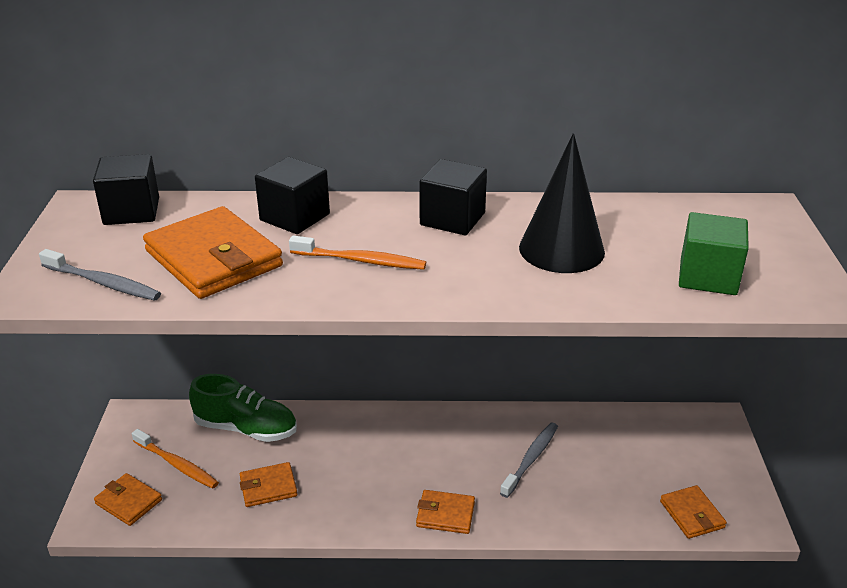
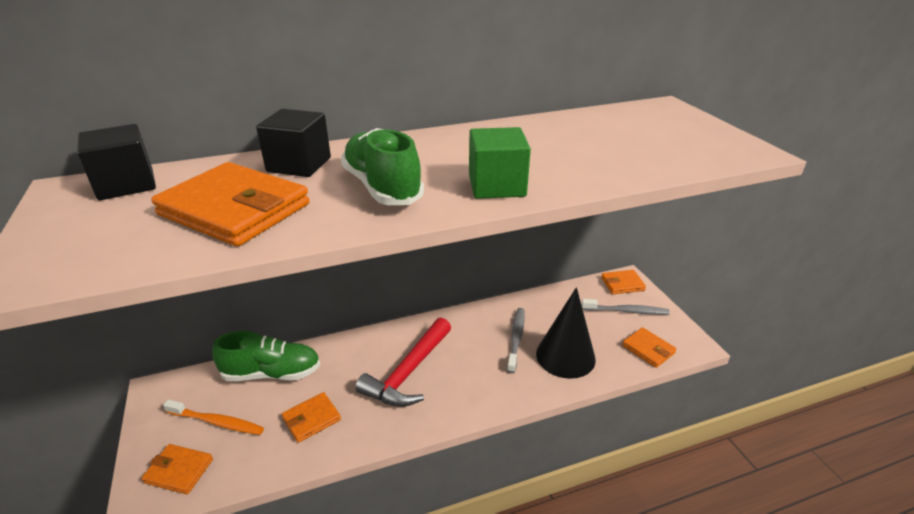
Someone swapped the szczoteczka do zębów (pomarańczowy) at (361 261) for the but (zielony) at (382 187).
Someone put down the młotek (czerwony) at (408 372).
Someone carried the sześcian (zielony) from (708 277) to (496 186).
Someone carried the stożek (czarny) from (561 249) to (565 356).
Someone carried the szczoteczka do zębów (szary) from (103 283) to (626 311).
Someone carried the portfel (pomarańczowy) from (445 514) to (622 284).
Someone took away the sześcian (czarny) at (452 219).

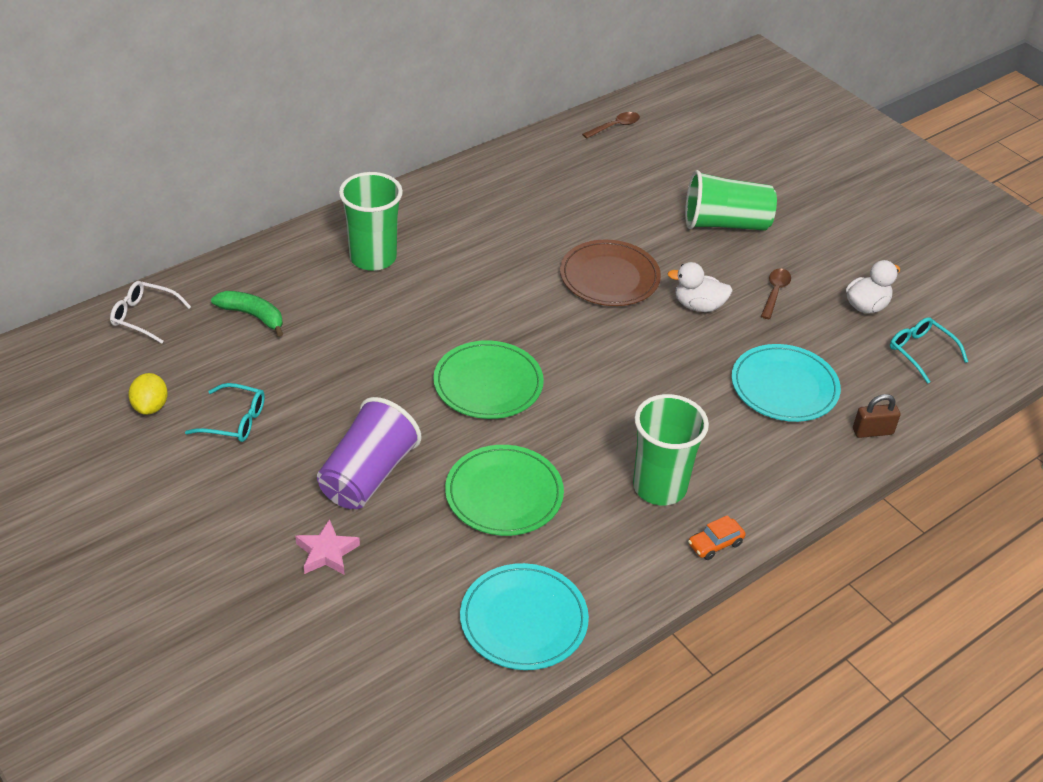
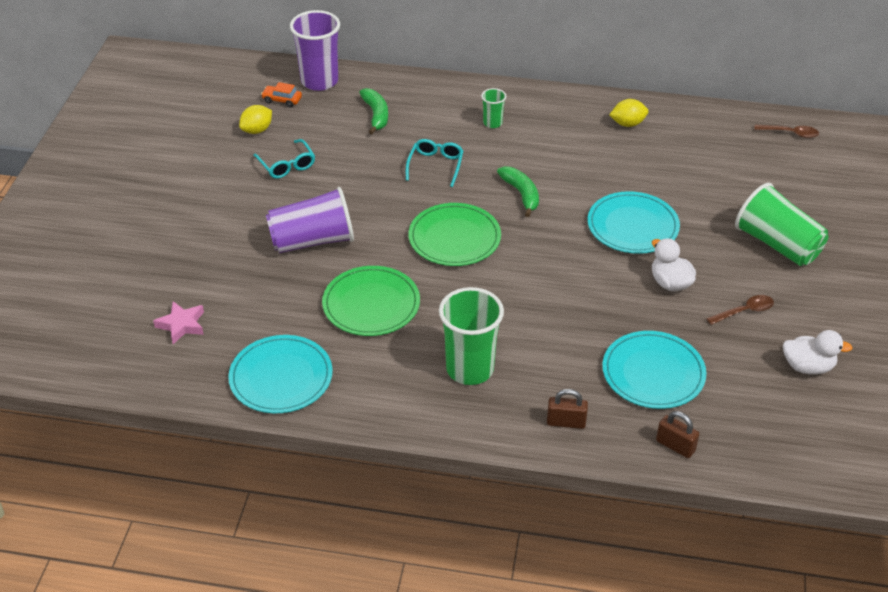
Someone carried the gwiazda (różowy) from (327 552) to (181 325).
Someone carried the samochód (pomarańczowy) from (715 544) to (282 100).
Someone swapped the okulary (biały) at (144 317) for the szklanka (fioletowy) at (319 81).
Someone carried the okulary (turkusowy) from (921 352) to (435 166).
Someone scaled the szklanka (zielony) at (373 258) by 0.49.
Someone put down the banan (zielony) at (521 194).
Someone put down the kłódka (brązowy) at (566 422).
Someone repainted the talerz (brązowy) at (609 277), which became the talerz (turkusowy) at (632 226).
Someone put down the cytryna (żółty) at (627 124).

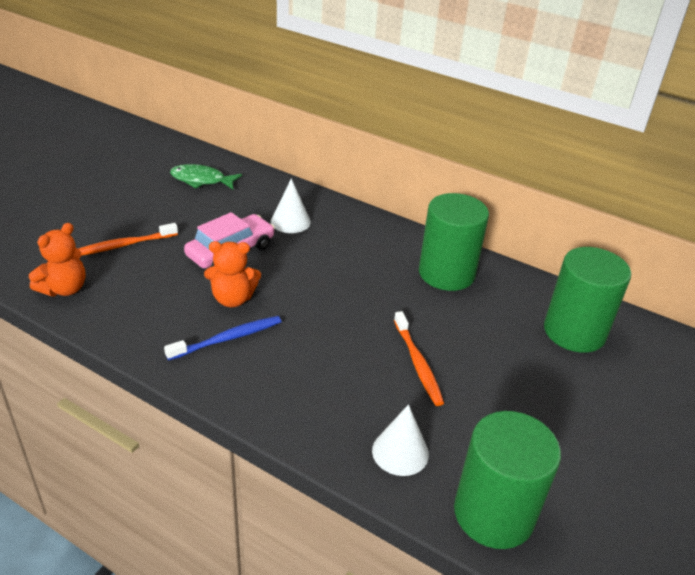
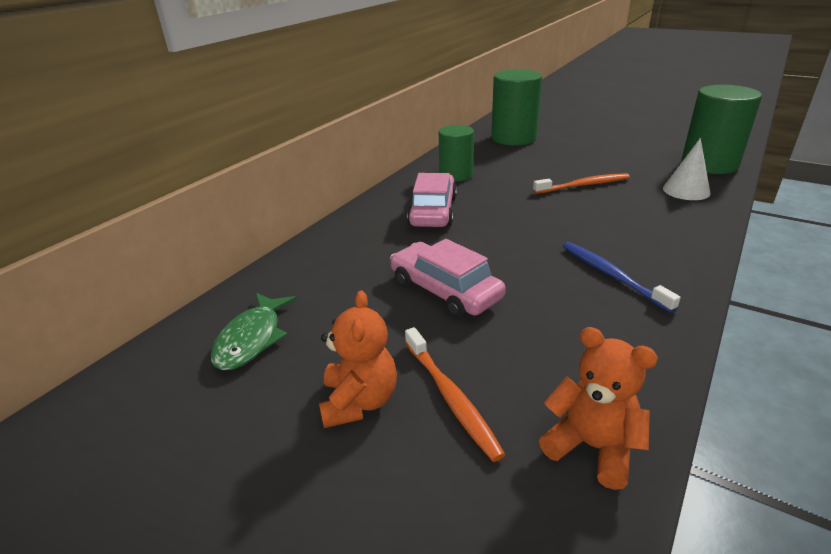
Someone carried the miś (pomarańczowy) from (233 299) to (359 401).
Someone put down the samochód (różowy) at (433 211).
Someone scaled the walec (zielony) at (446 273) by 0.65.
Someone took away the stożek (biały) at (290 221).

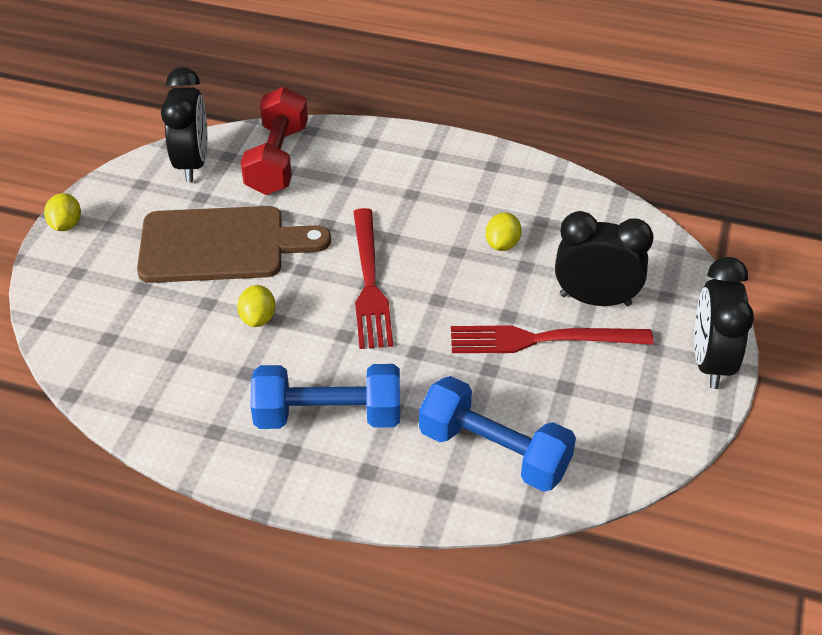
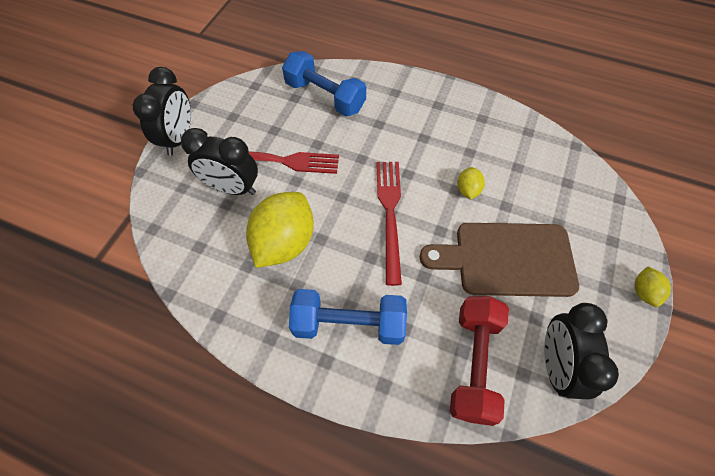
Someone scaled the cytryna (żółty) at (502 244) by 2.17.
Someone carried the hantel (niebieski) from (328 416) to (349 324).

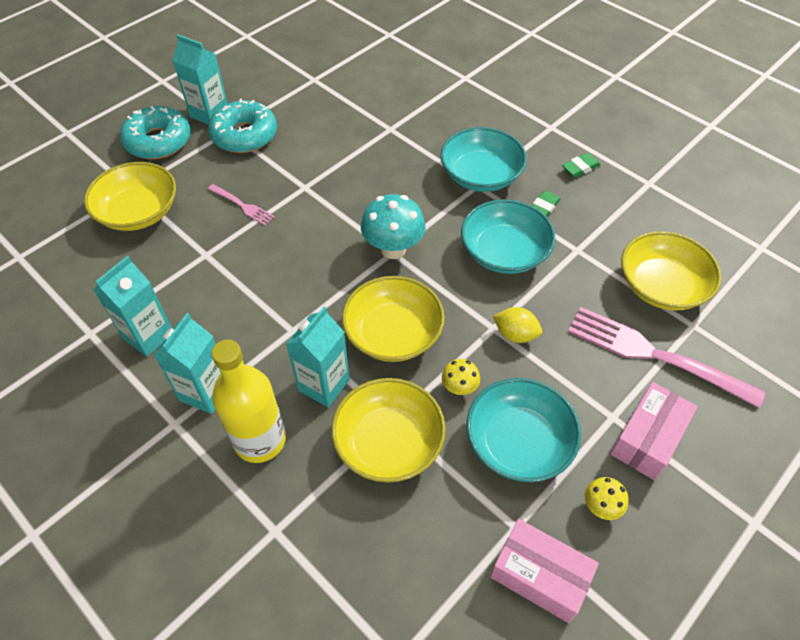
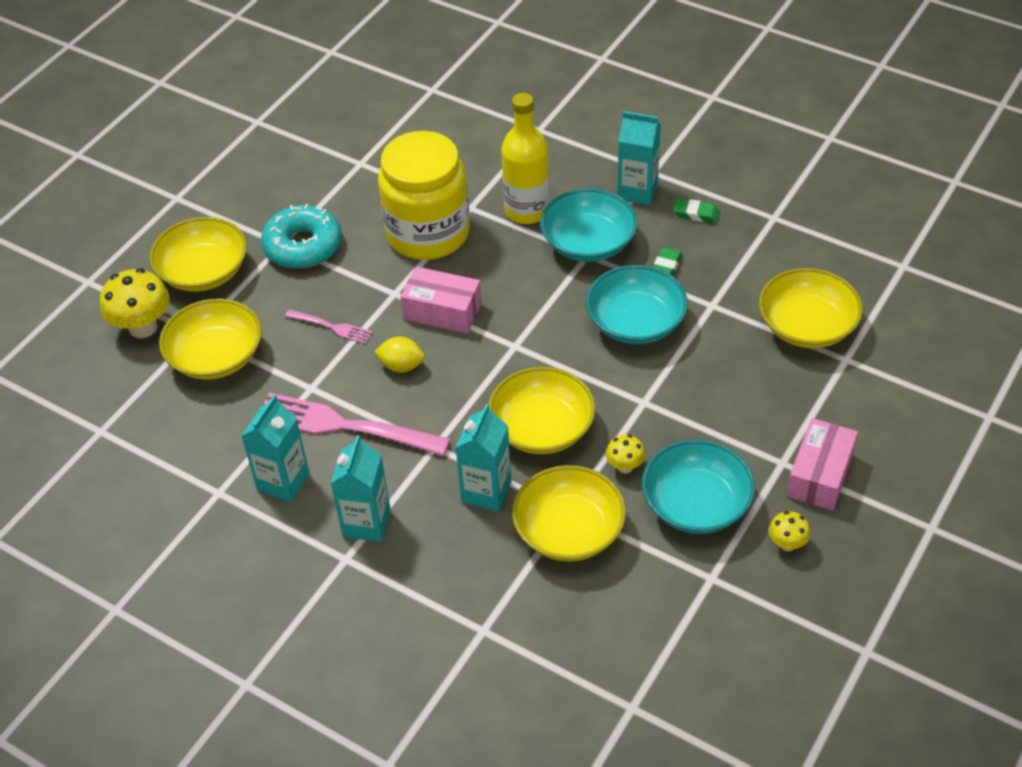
Someone put down the grzyb (żółty) at (143 327).
Someone swapped the donut (turkusowy) at (158 141) for the miska (żółty) at (204 272).
Someone carried the widelec (różowy) from (654 355) to (345 426).
Someone carried the cytryna (żółty) from (515 334) to (401 366).
Someone put down the słoik (żółty) at (428 233).
Someone carried the pudełko (różowy) from (539 575) to (442 311).
Someone carried the butelka (żółty) from (260 440) to (527 211).
Someone carried the karton mleka (turkusowy) from (209 114) to (637 191).
Someone rotated the gumka do mazania (zielony) at (580 168) by 60 degrees clockwise.
Someone took away the grzyb (turkusowy) at (393 249).

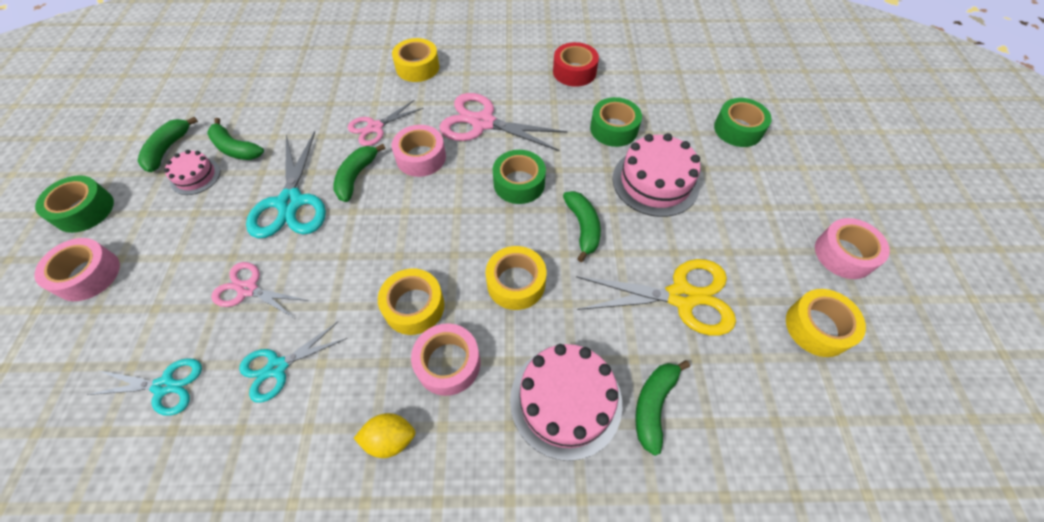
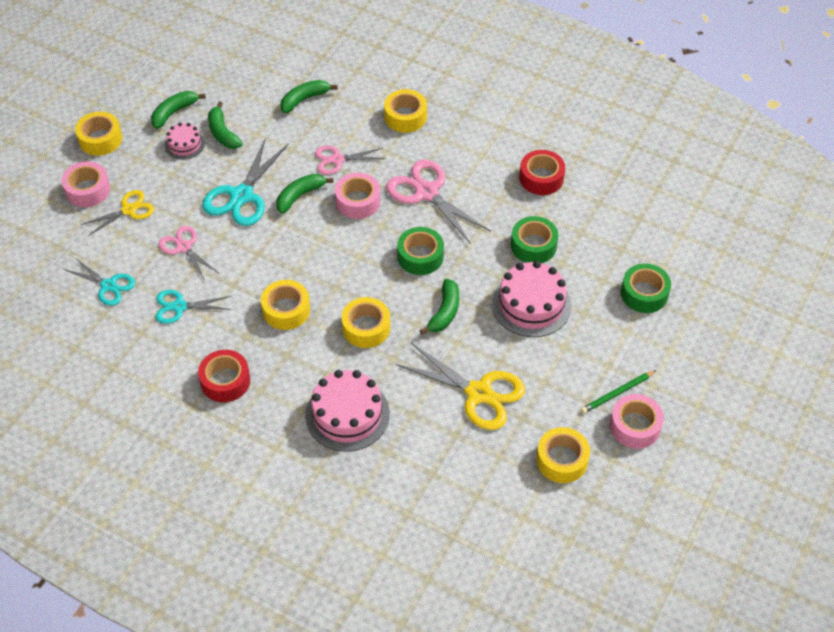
Someone repainted the taśma klejąca (zielony) at (84 210), which became the taśma klejąca (żółty) at (100 139).
Someone put down the nożyczki (żółty) at (128 210).
Someone swapped the cytryna (żółty) at (390 439) for the taśma klejąca (czerwony) at (225 381).
Someone carried the banan (zielony) from (653 405) to (304 99).
Someone put down the ołówek (zielony) at (617 393).
Someone took away the taśma klejąca (różowy) at (448 363).

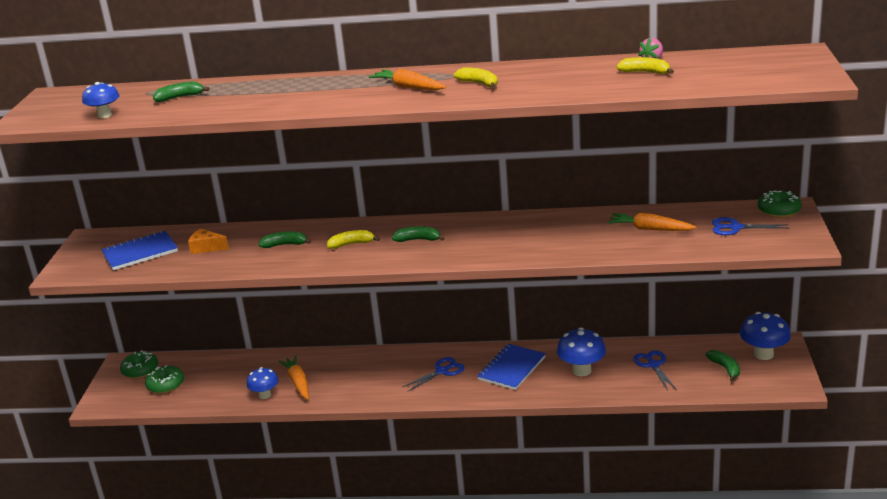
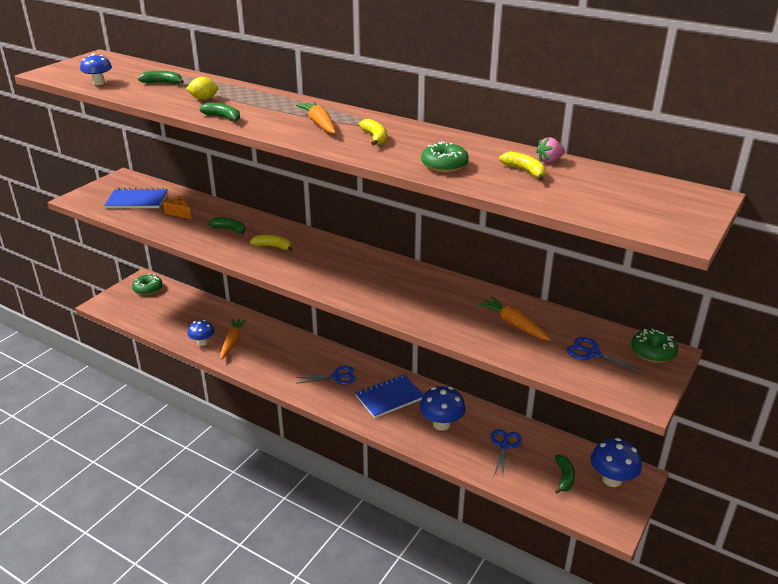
Someone put down the cytryna (żółty) at (204 99).
Someone carried the banan (zielony) from (418 240) to (223 118).
Someone carried the donut (zielony) from (165 385) to (444 165).

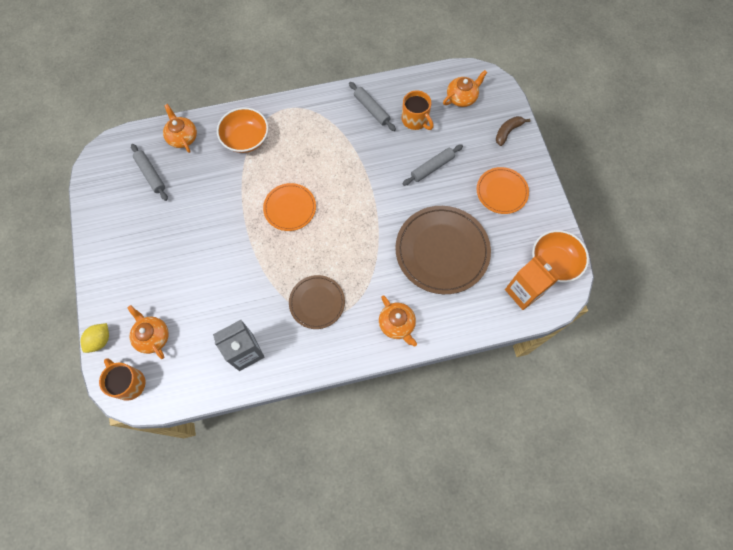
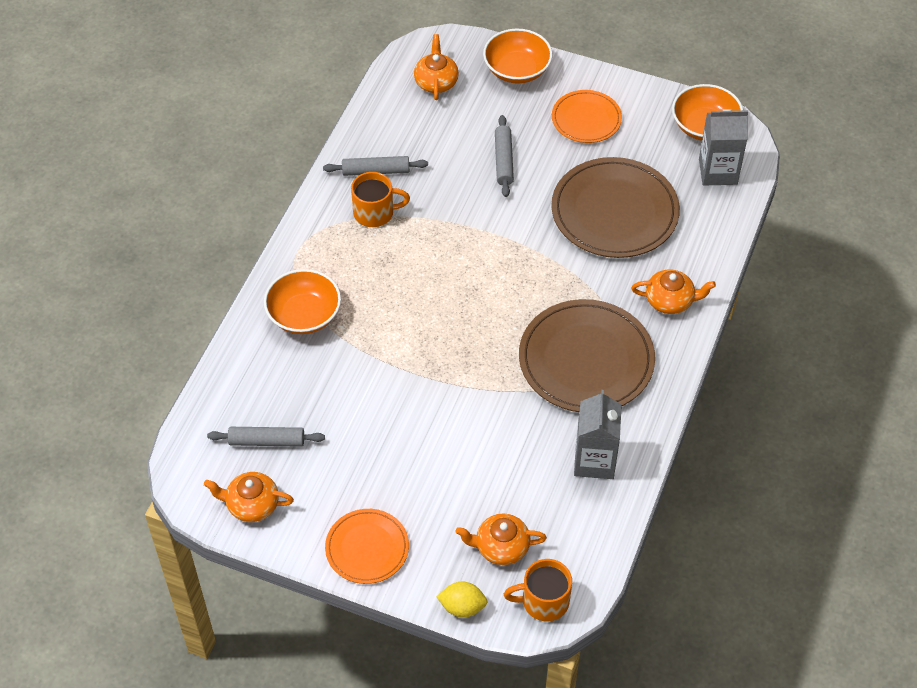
Someone carried the imbryk (pomarańczowy) from (182 137) to (251 505).
Someone carried the talerz (pomarańczowy) from (290 208) to (367 548).
Someone carried the kubek (pomarańczowy) from (415 120) to (375 213).
Someone rotated the cytryna (żółty) at (100 340) by 60 degrees counterclockwise.
Someone swapped the banan (brązowy) at (507 132) for the miska (pomarańczowy) at (517 70).
Someone scaled the talerz (brązowy) at (317 302) by 1.74.
Someone repainted the karton mleka (pomarańczowy) at (523 292), which became the karton mleka (szary) at (718 171).

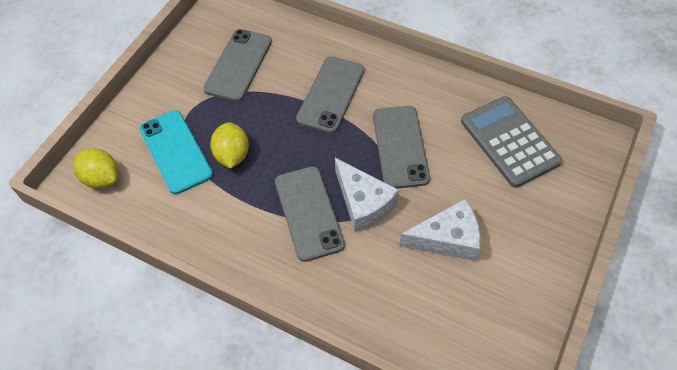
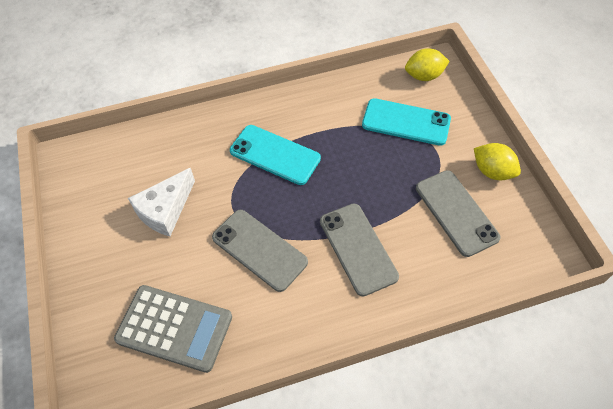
Someone repainted the telefon (szary) at (308 213), which became the telefon (turkusowy) at (275 155).
Someone carried the cytryna (żółty) from (232 155) to (492 171).
Someone took away the ser (biały) at (363 203).

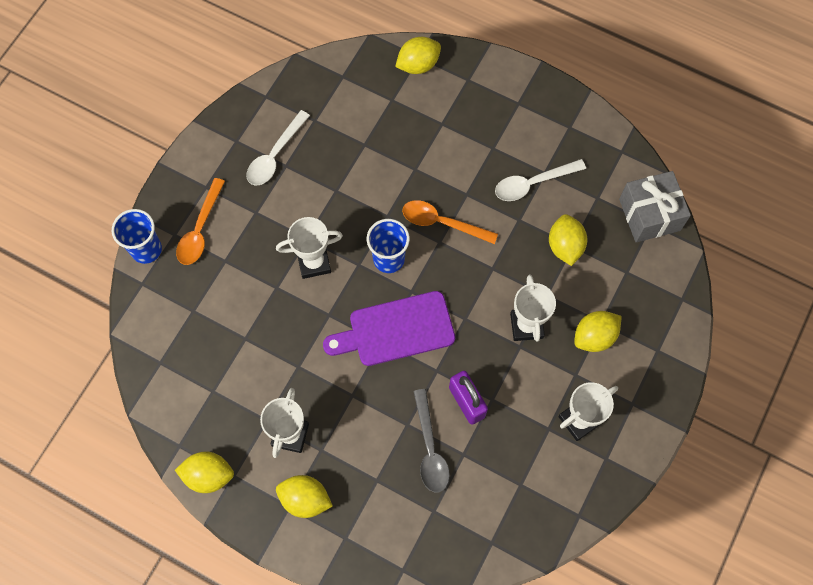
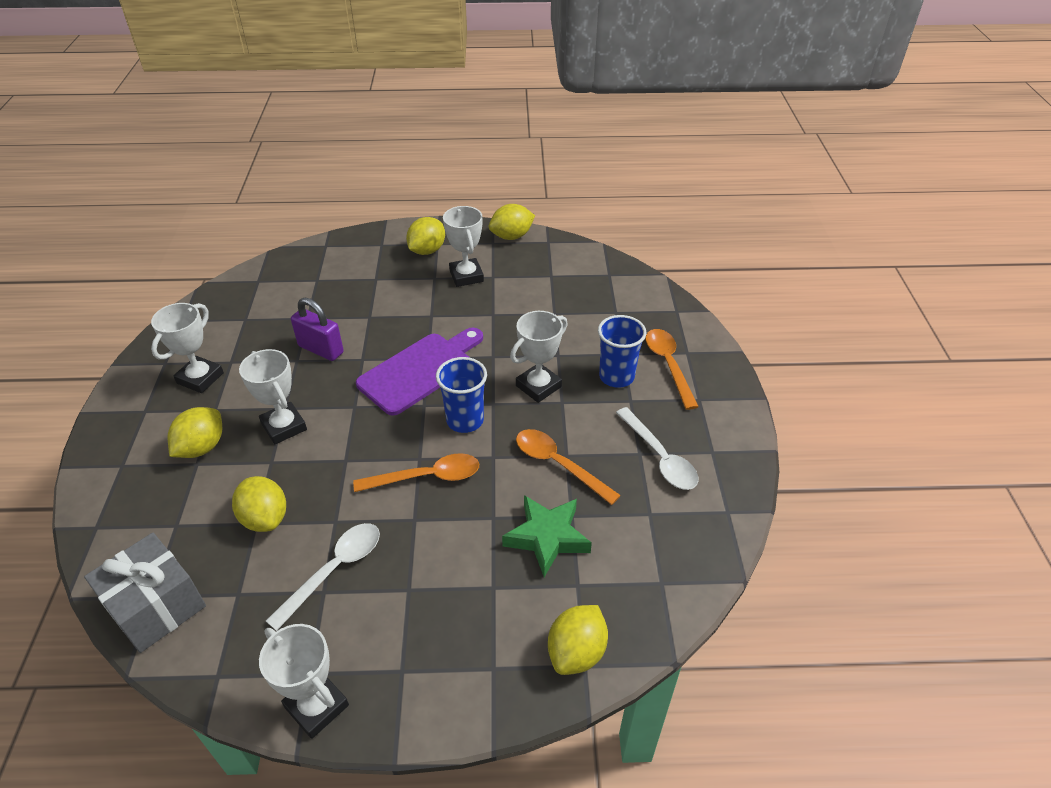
Someone put down the puchar (biały) at (316 706).
Someone rotated the cytryna (żółty) at (305 499) by 45 degrees counterclockwise.
Someone put down the gwiazda (zielony) at (547 537).
Someone put down the łyżka (pomarańczowy) at (558 464).
Someone carried the szklanka (niebieski) from (146 249) to (616 376).
Someone rotated the łyżka (biały) at (275 155) by 150 degrees clockwise.
Someone took away the łyżka (szary) at (430 448).

